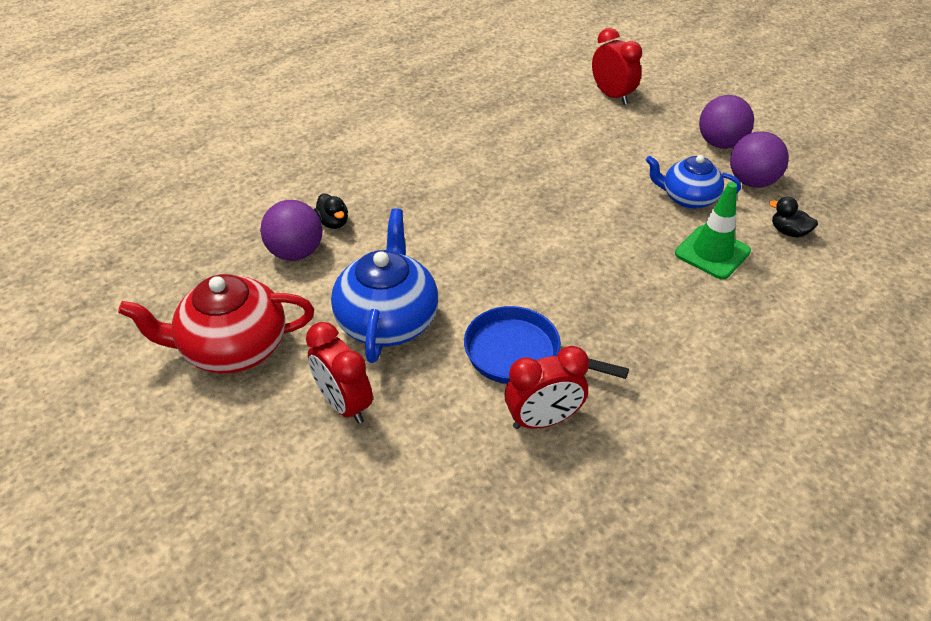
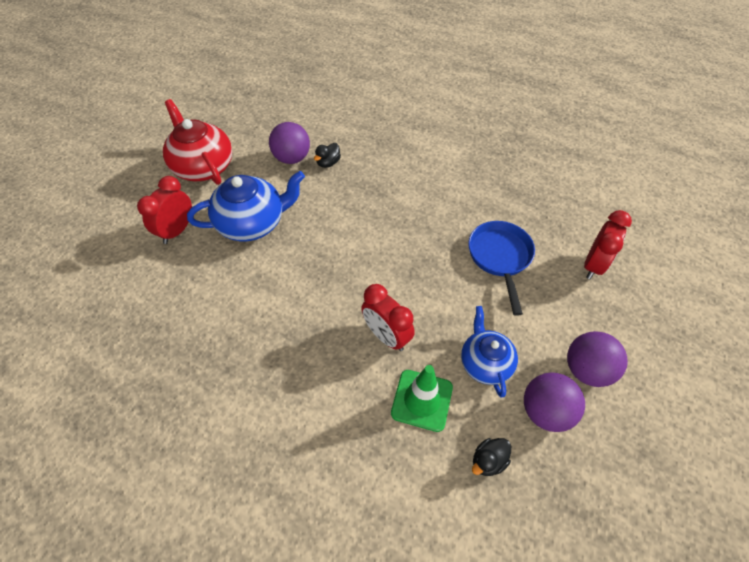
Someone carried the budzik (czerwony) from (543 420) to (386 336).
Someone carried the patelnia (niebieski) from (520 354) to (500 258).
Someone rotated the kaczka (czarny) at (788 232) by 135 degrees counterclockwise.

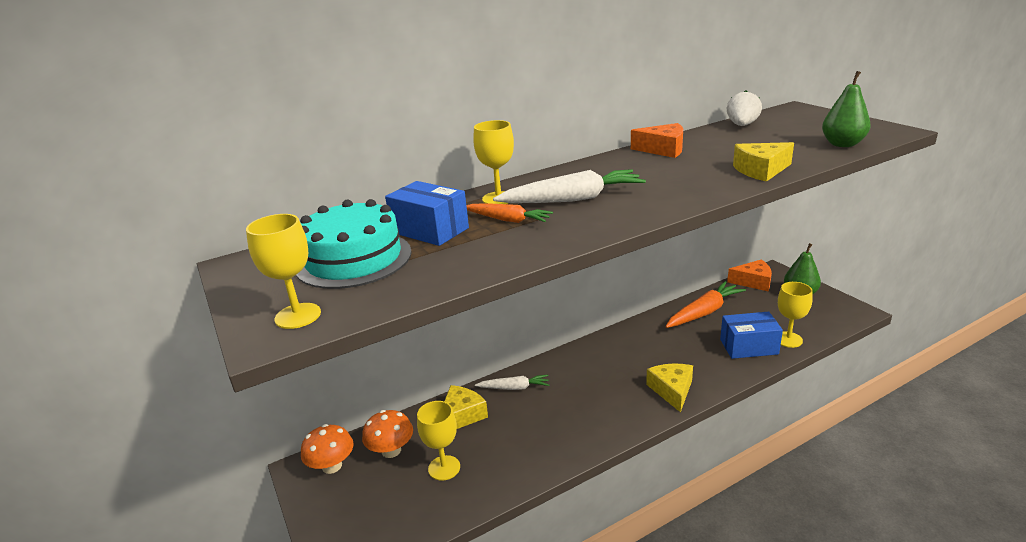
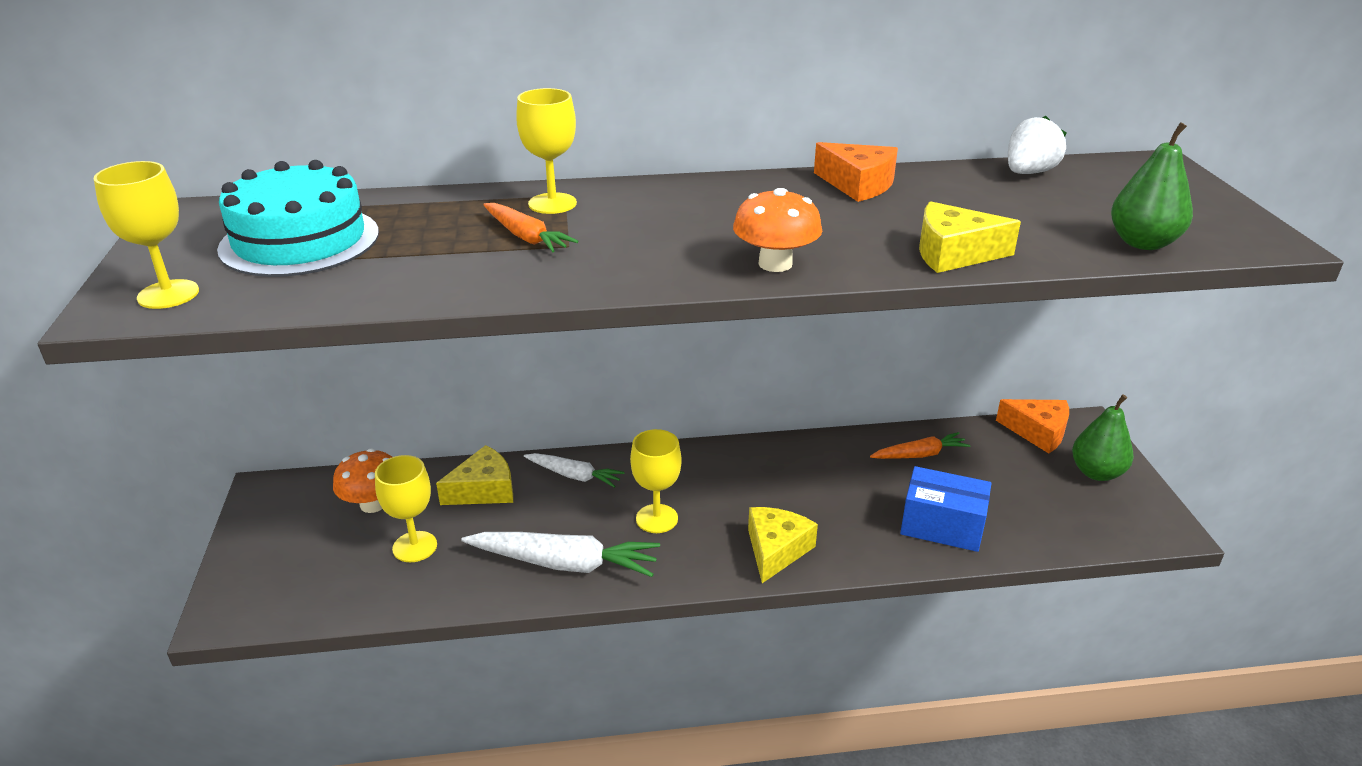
Someone carried the marchewka (biały) from (572 199) to (565 564).
Someone carried the kielich (żółty) from (788 339) to (657 519).
Someone carried the grzyb (pomarańczowy) from (332 466) to (775 264).
Someone scaled the marchewka (pomarańczowy) at (704 312) by 0.60.
Someone took away the pudełko (niebieski) at (430 230).

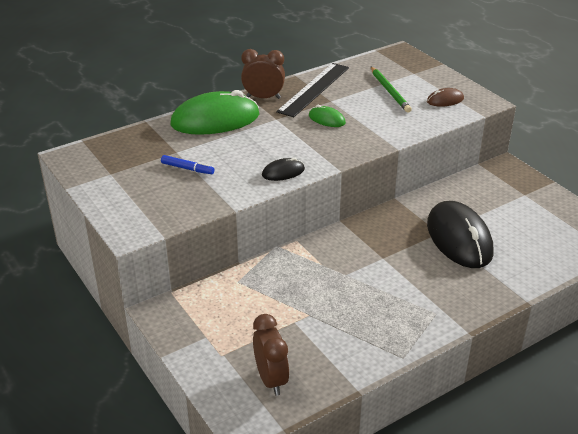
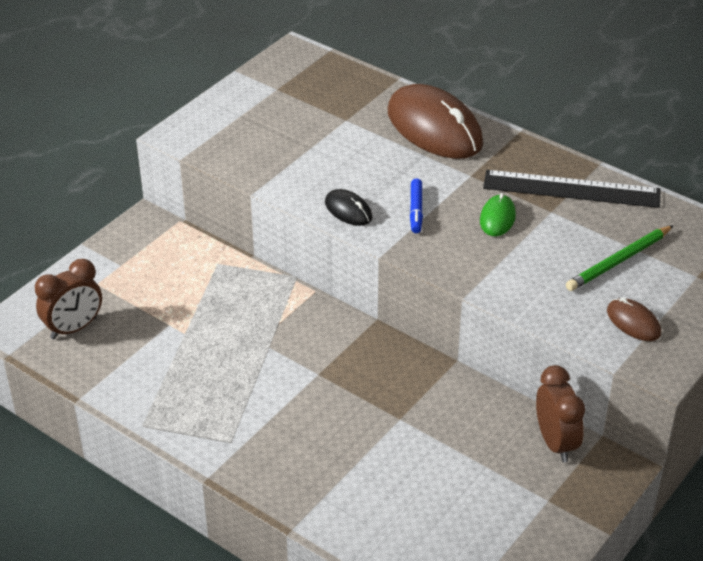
Someone repainted the myszka (zielony) at (215 120), which became the myszka (brązowy) at (434 128).
Someone carried the flamaster (niebieski) from (187 168) to (416 210).
Someone carried the budzik (brązowy) from (263 97) to (555 443).
Someone took away the myszka (czarny) at (459 238).

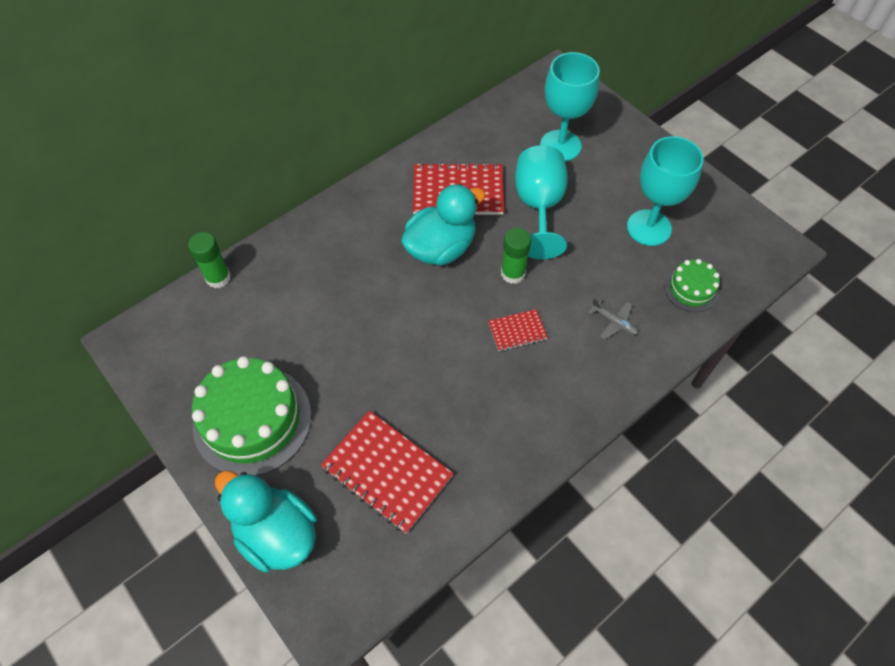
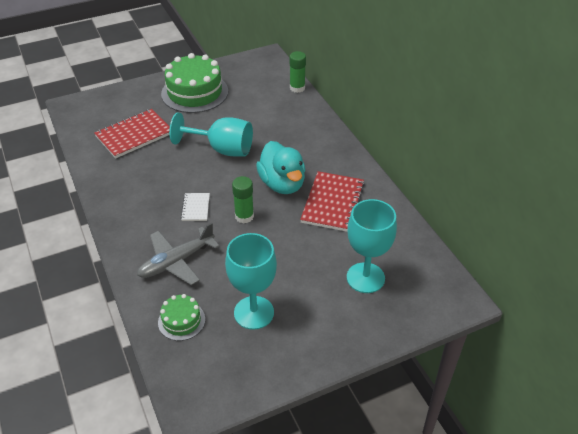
Someone scaled the samolot (szary) at (614 322) by 2.03.
Someone carried the kielich (turkusowy) from (539 206) to (222 149).
Someone repainted the zeszyt (czerwony) at (517 331), which became the zeszyt (biały) at (196 208).
Someone took away the kaczka (turkusowy) at (277 533).

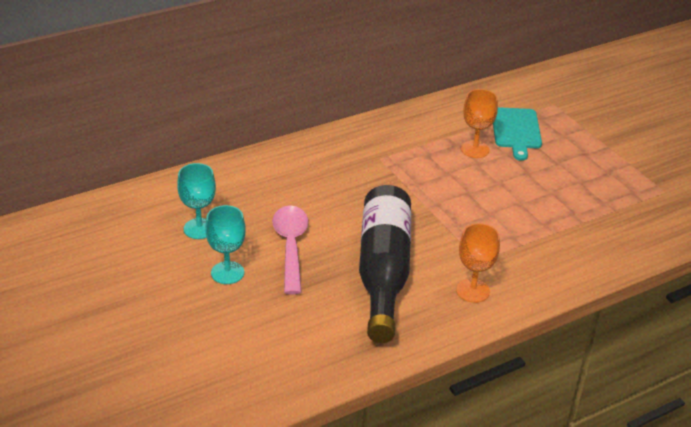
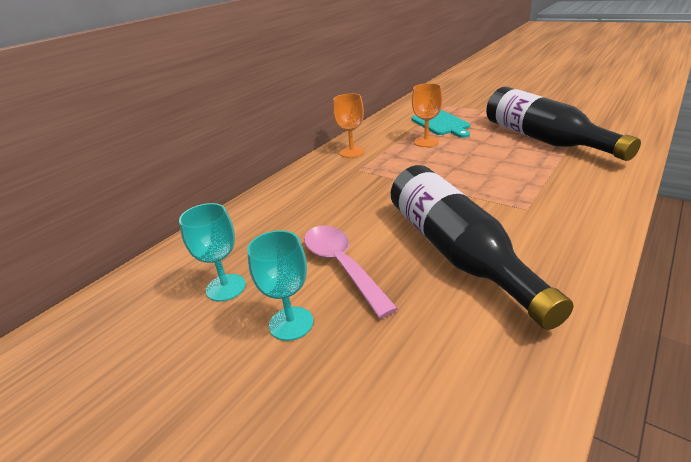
Someone carried the kielich (pomarańczowy) from (472 291) to (352 152).
Someone put down the butelka (czarny) at (543 139).

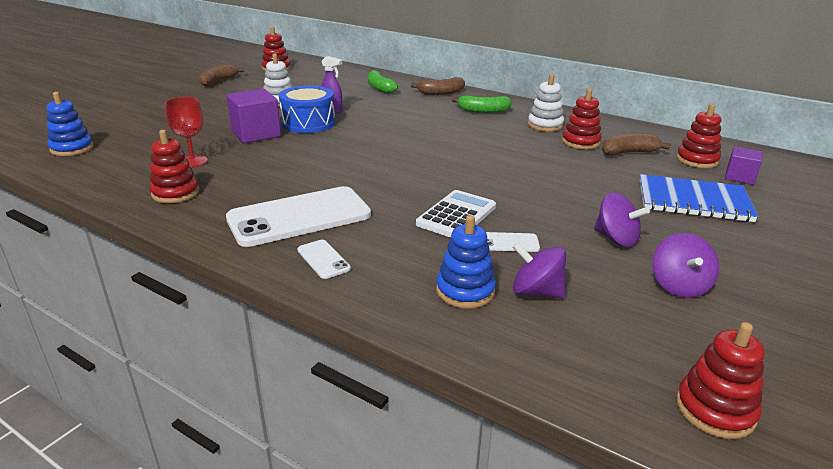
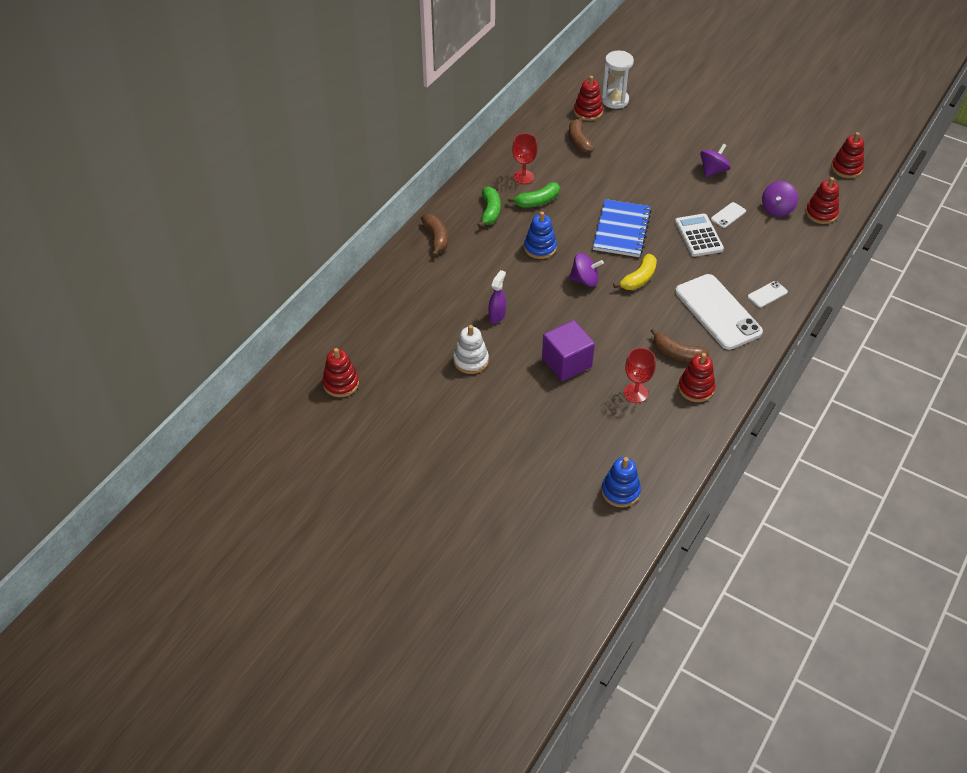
Someone carried the banan (zielony) from (380 88) to (537 201).
Someone swapped the zabawka nakładanka (biały) at (545 125) for the kielich (czerwony) at (523 177).
Someone carried the zabawka nakładanka (niebieski) from (465 291) to (540 248).
Someone carried the bączek (fioletowy) from (679 286) to (585 280).
Someone carried the zeszyt (niebieski) from (693 201) to (621 230).
Someone swapped the sześcian (fioletowy) at (739 177) for the klepsydra (biały) at (615 100).
Someone put down the banan (żółty) at (639 279).
Someone carried the banan (brązowy) from (218 81) to (677 354).
Someone rotated the kalkulator (biały) at (456 215) by 45 degrees clockwise.
Someone rotated the telefon (biały) at (508 242) by 45 degrees clockwise.
Someone carried the zabawka nakładanka (czerwony) from (580 142) to (821 213).
Someone took away the bęben (niebieski) at (308 123).

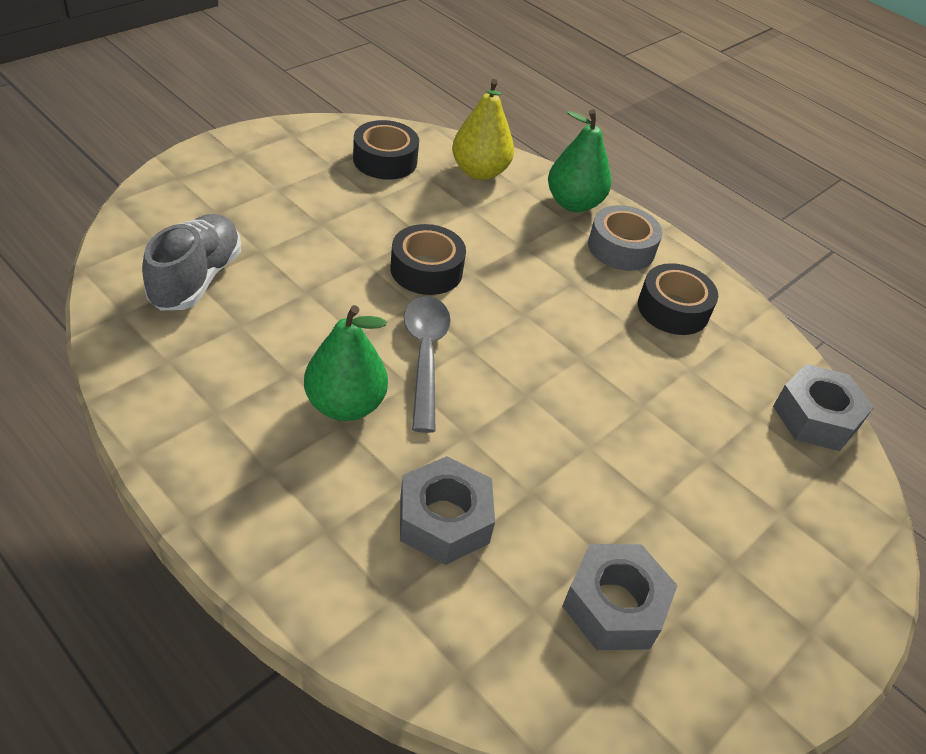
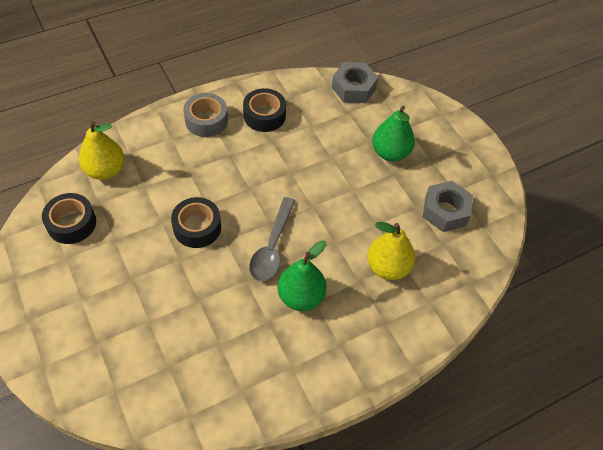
Someone rotated the łyżka (szary) at (425 356) by 90 degrees counterclockwise.
Someone swapped the nakrętka (szary) at (444 520) for the gruszka (żółty) at (387 267).
Someone carried the gruszka (zielony) from (573 203) to (390 153).
Someone took away the but (szary) at (196 278).

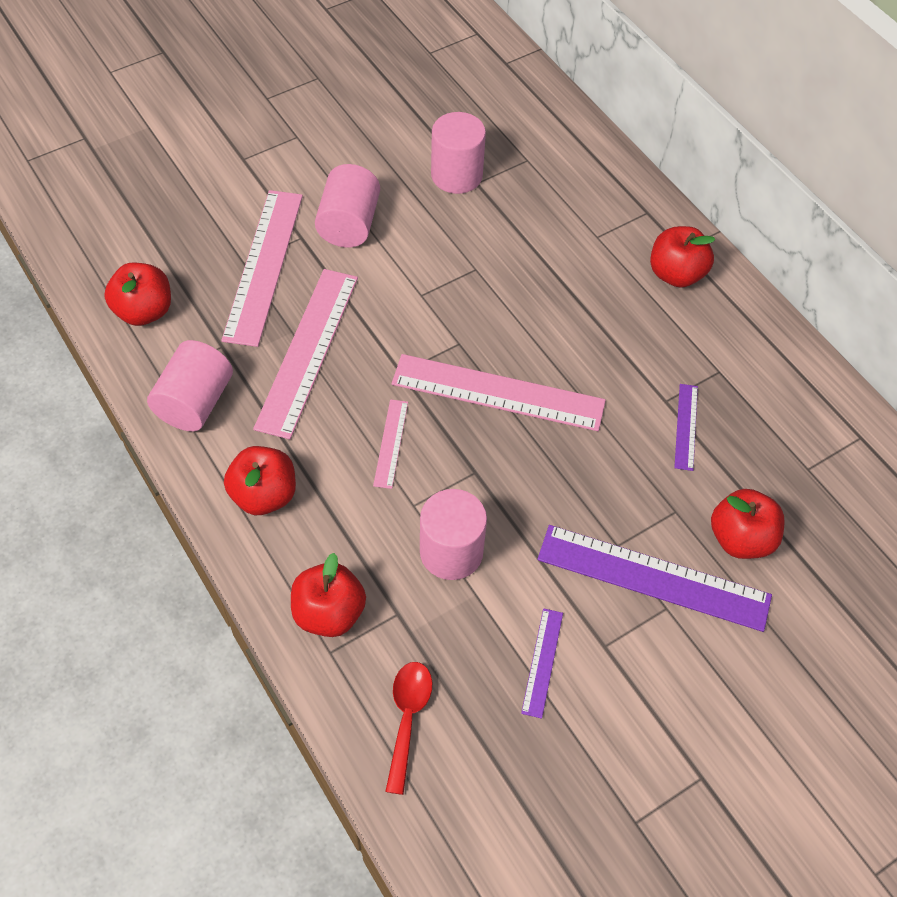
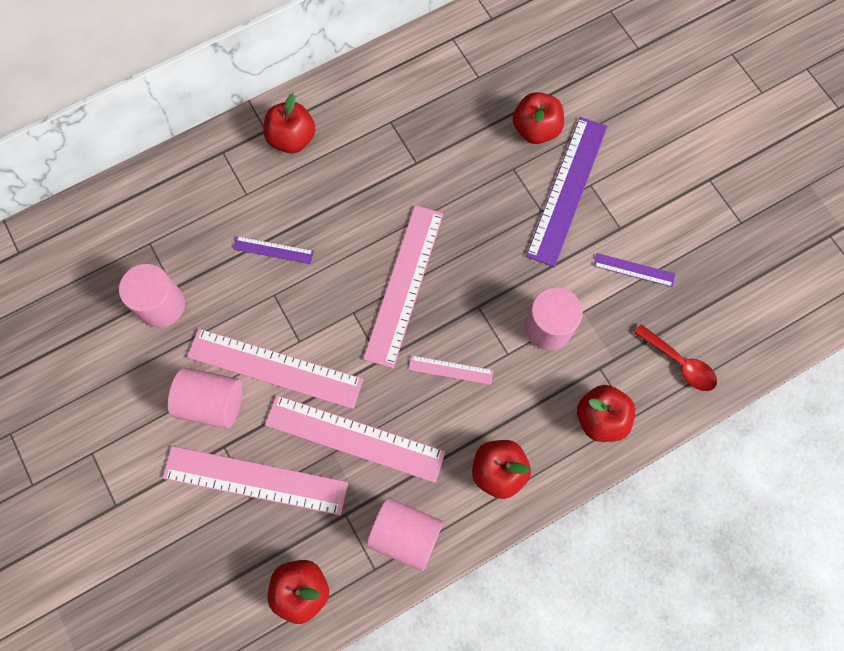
Someone put down the linijka (różowy) at (275 368).
Someone carried the linijka (fioletowy) from (686 426) to (273 250).
Someone rotated the łyżka (czerwony) at (407 718) by 150 degrees counterclockwise.

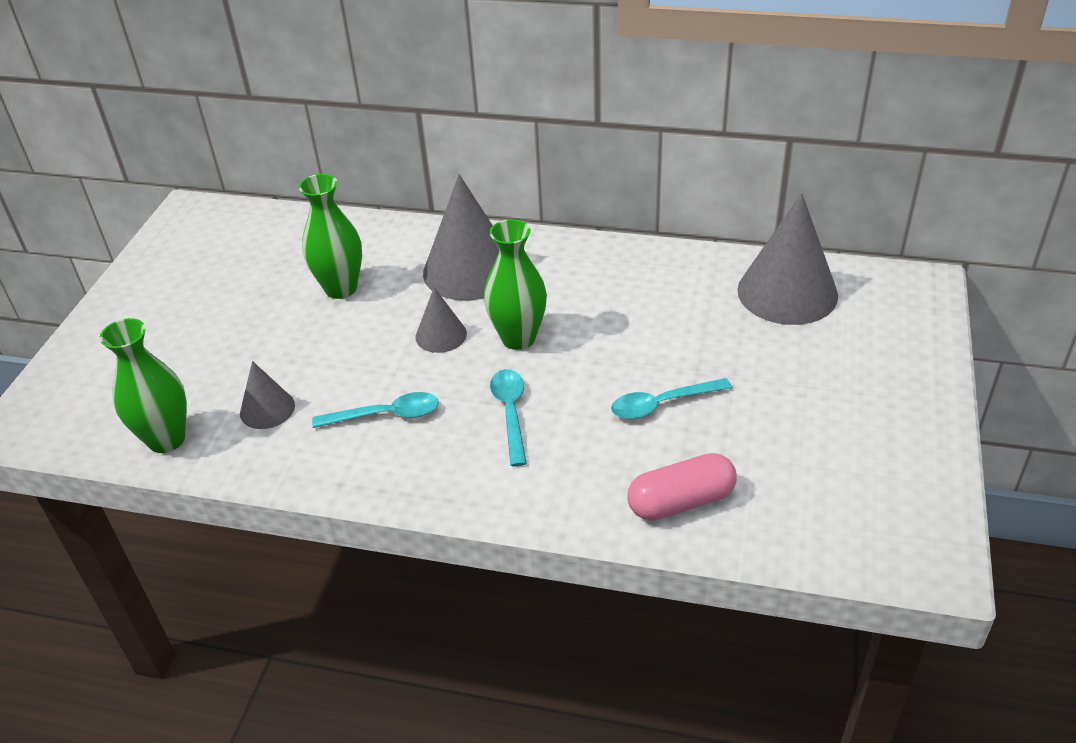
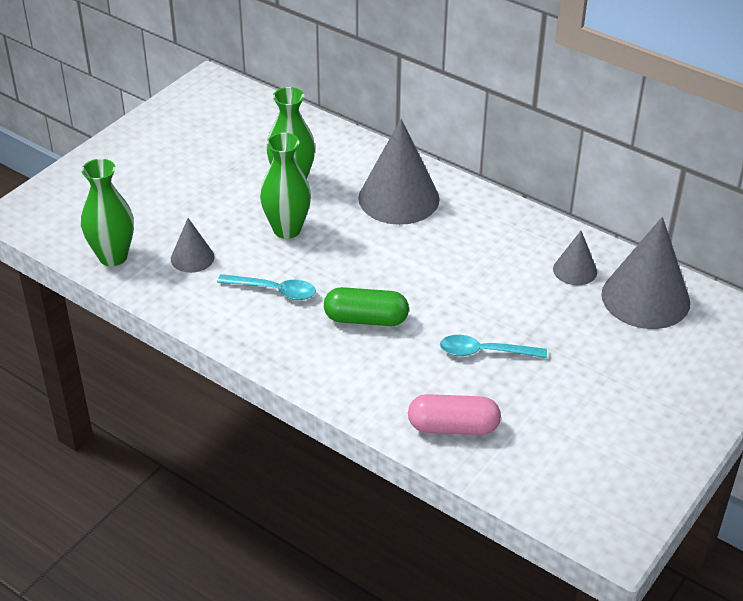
Someone carried the wazon (zielony) from (518 338) to (287 229).
Someone swapped the łyżka (turkusowy) at (510 412) for the kapsułka (zielony) at (366 319).
Someone carried the stożek (szary) from (441 335) to (575 270).

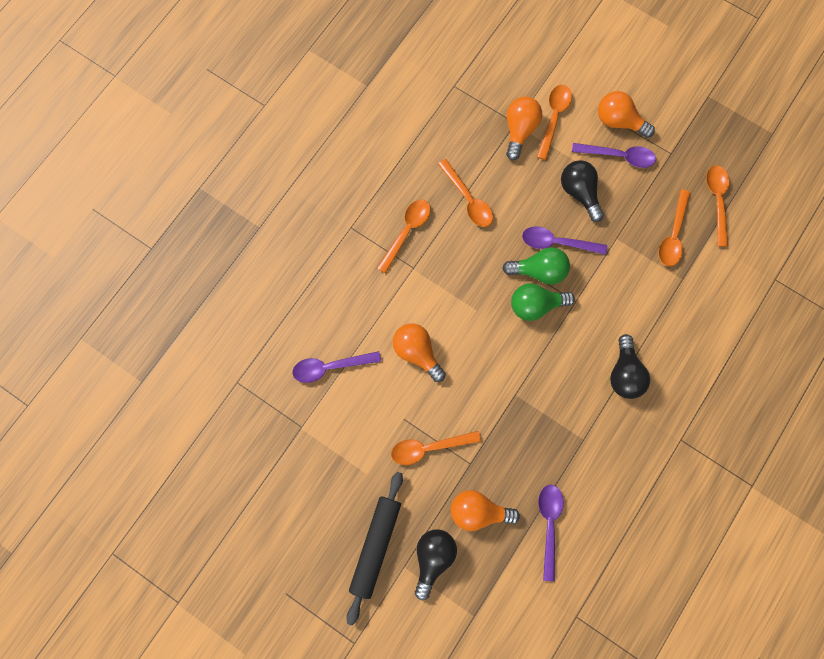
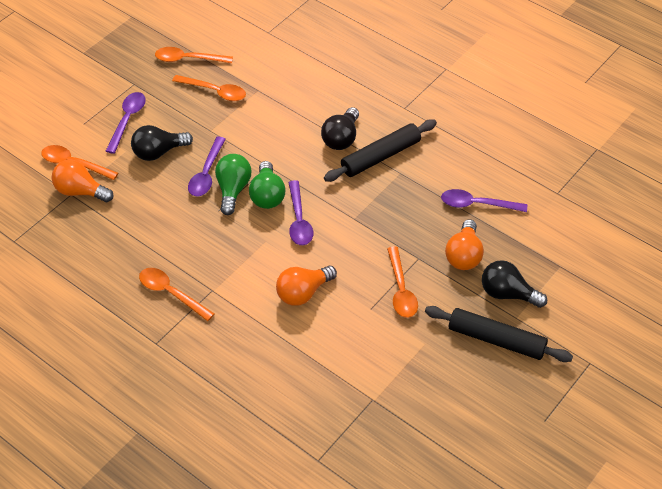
Someone carried the łyżka (fioletowy) from (330 367) to (299 220).
Someone rotated the żarówka (czarny) at (624 373) by 105 degrees clockwise.
Someone put down the wałek do ciasta (czarny) at (380 156).
Someone took away the łyżka (pomarańczowy) at (468 200).
Someone took away the żarówka (pomarańczowy) at (619 121).

